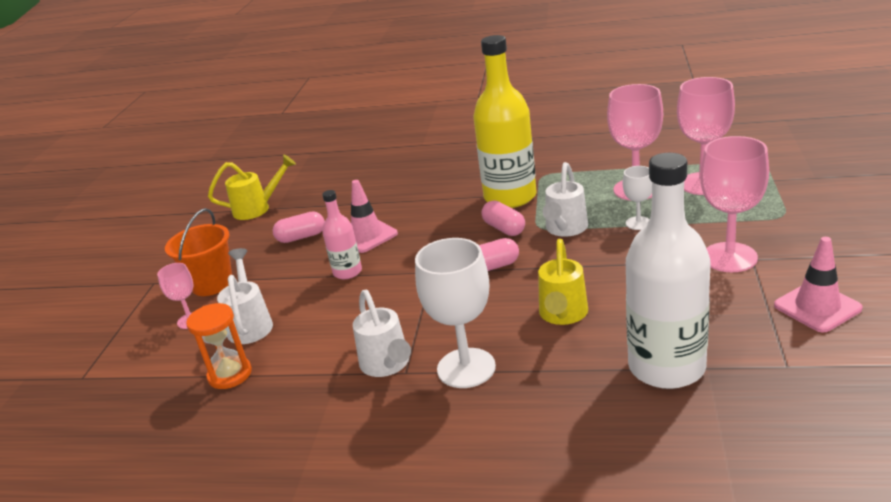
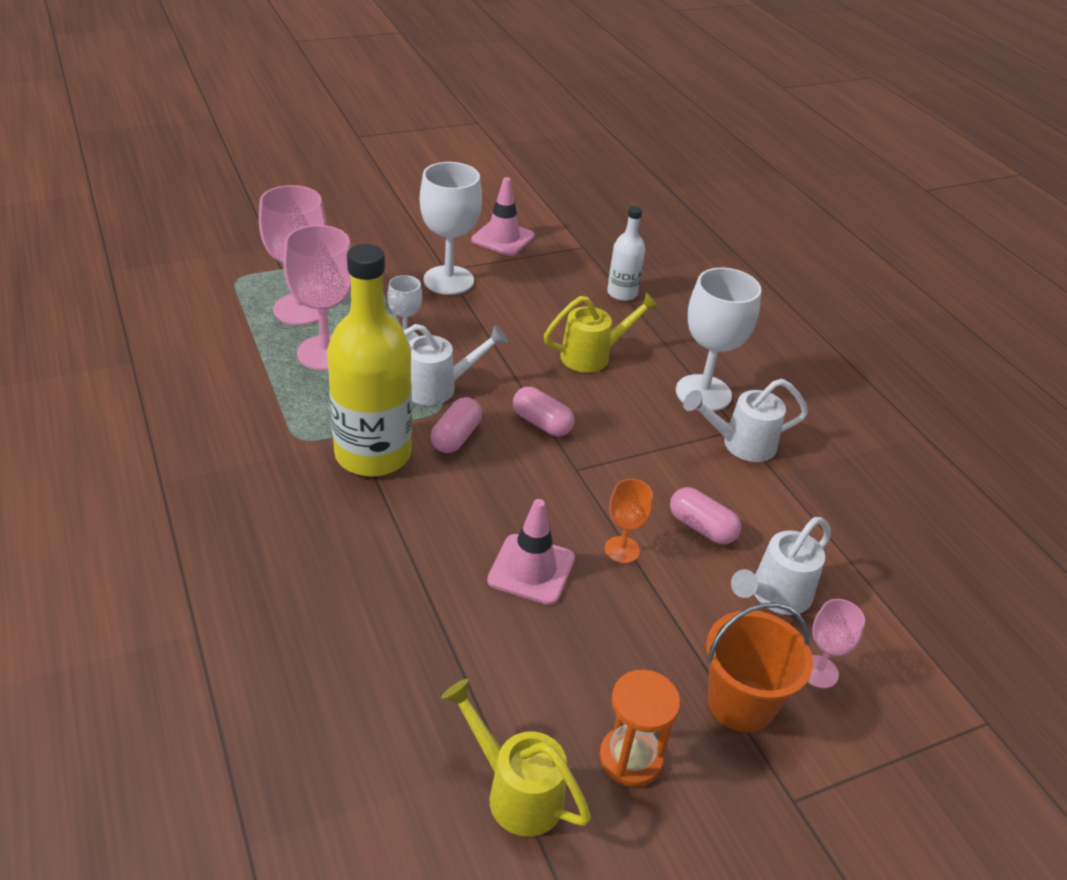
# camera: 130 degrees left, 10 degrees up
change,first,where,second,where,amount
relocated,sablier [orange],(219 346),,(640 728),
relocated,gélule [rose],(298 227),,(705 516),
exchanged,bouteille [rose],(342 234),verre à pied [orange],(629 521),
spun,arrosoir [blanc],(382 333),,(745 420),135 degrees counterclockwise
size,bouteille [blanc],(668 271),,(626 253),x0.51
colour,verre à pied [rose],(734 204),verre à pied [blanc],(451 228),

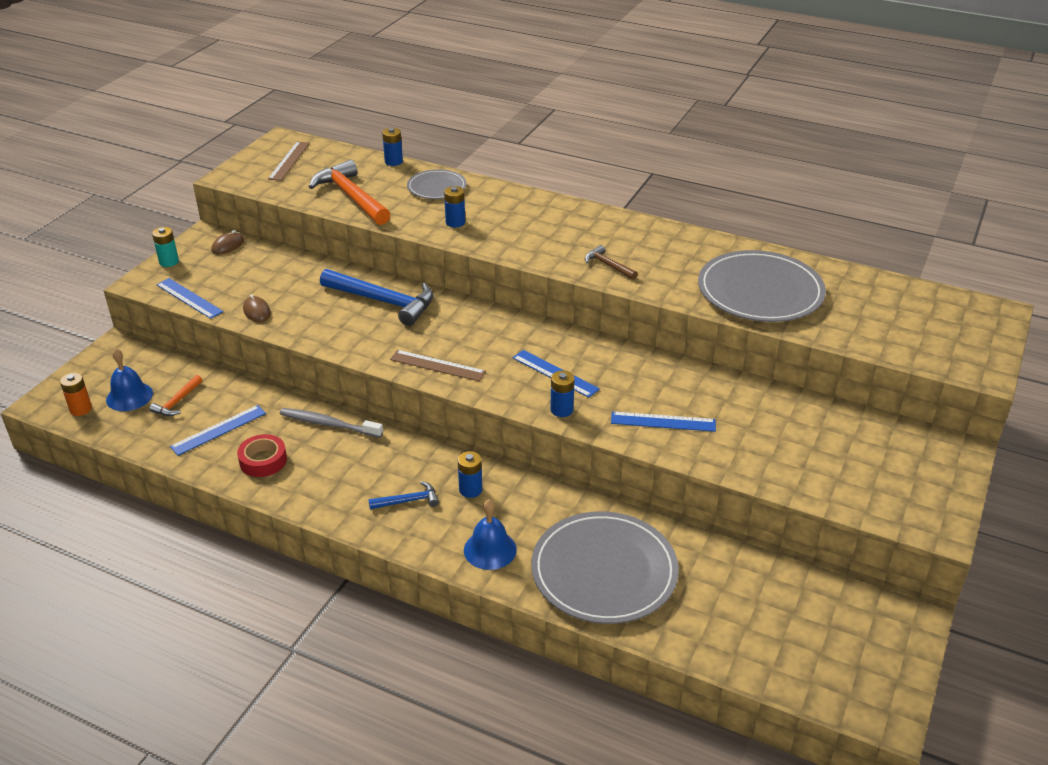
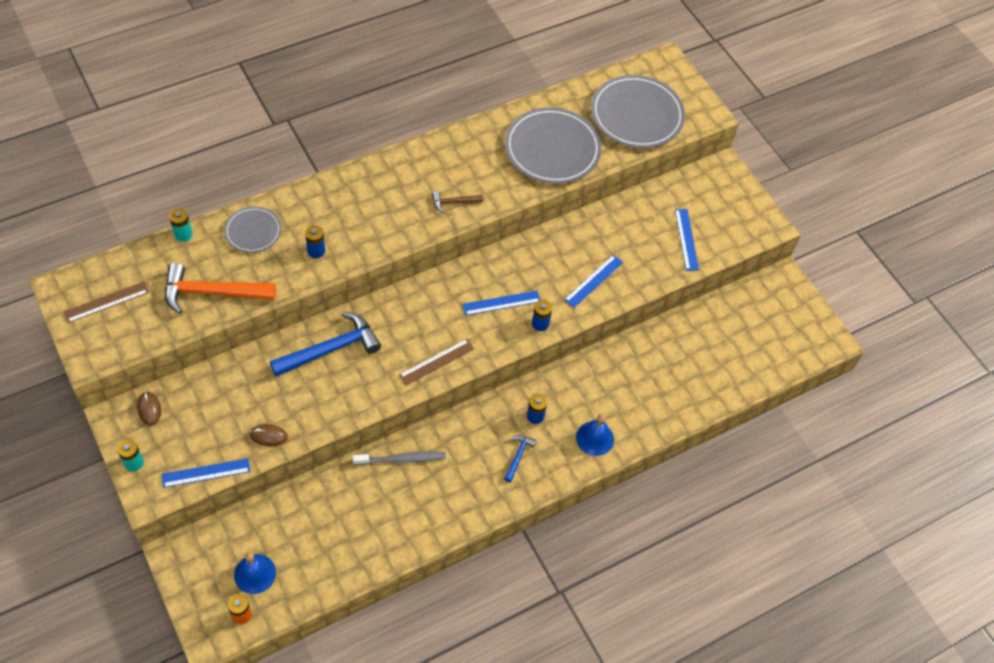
# camera: 60 degrees left, 20 degrees up
change,first,where,second,where,amount
missing,marteau [orange],(175 395),,,
relocated,règle [bleu],(218 430),,(687 240),
missing,ruban adhésif [rouge],(262 455),,,
spun,règle [marron],(289 161),,(106 302),75 degrees counterclockwise
spun,brosse à dents [gris],(331 423),,(399 458),150 degrees counterclockwise
colour,pile [bleu],(392 147),pile [turquoise],(181 225),
relocated,assiette [gris],(605 567),,(638 111),

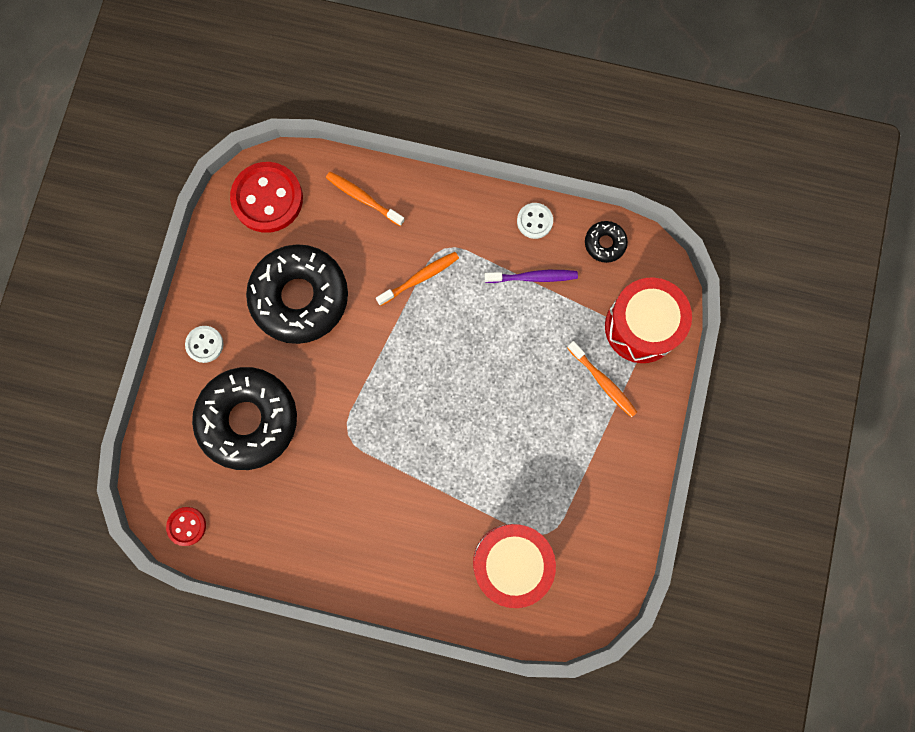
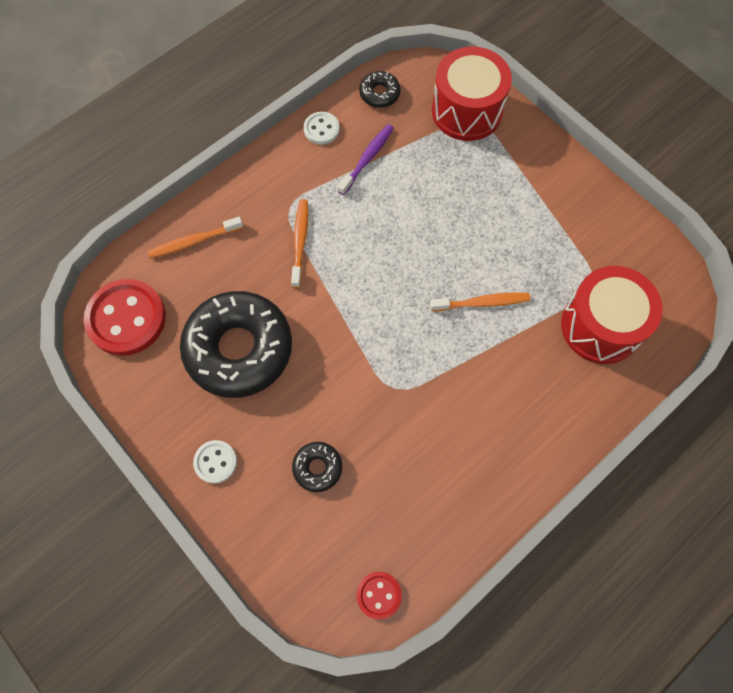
# camera: 55 degrees left, 10 degrees down
change,first,where,second,where,amount
size,beignet [noir],(244 418),,(317 467),x0.43
relocated,brosse à dents [orange],(602 379),,(480 302),

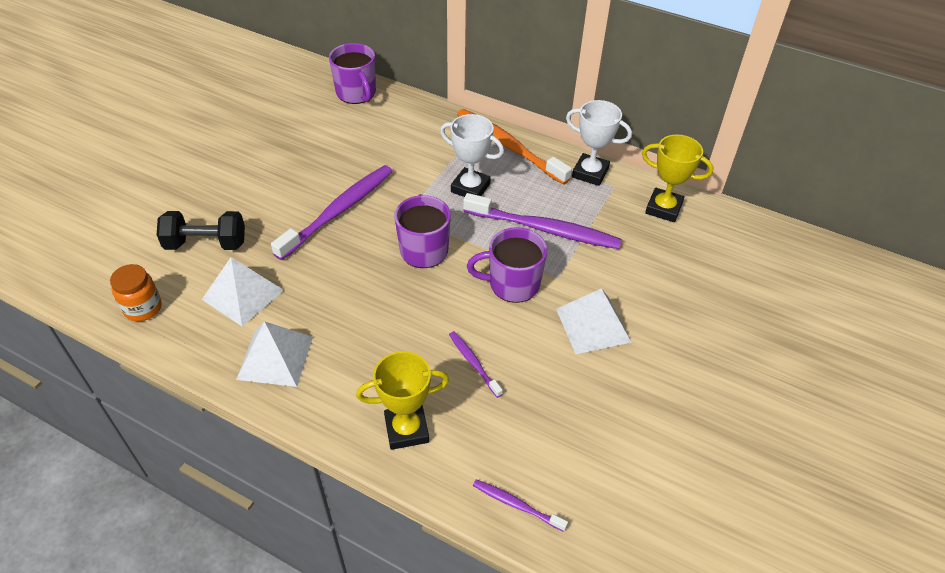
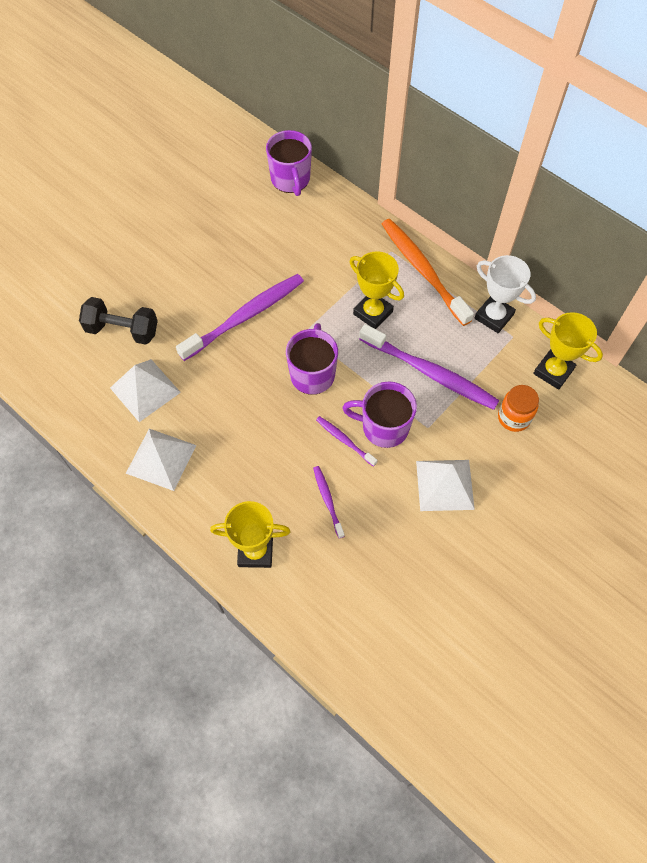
# camera: 15 degrees right, 15 degrees up
change,first,where,second,where,amount
relocated,bocal [orange],(136 292),,(518 408),
colour,trophée [blanc],(472 155),trophée [jaune],(377 290),
relocated,brosse à dents [violet],(520 505),,(347 441),

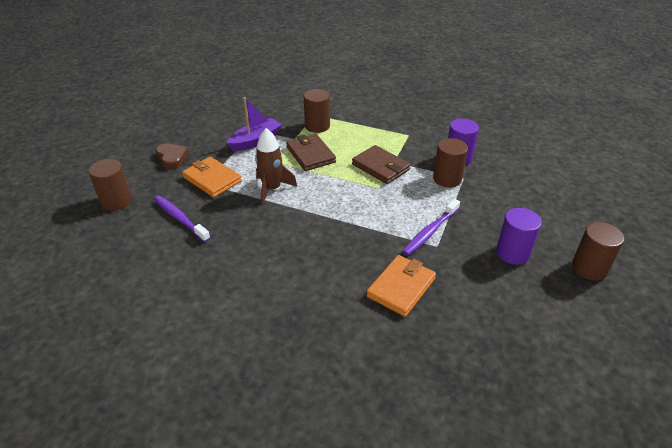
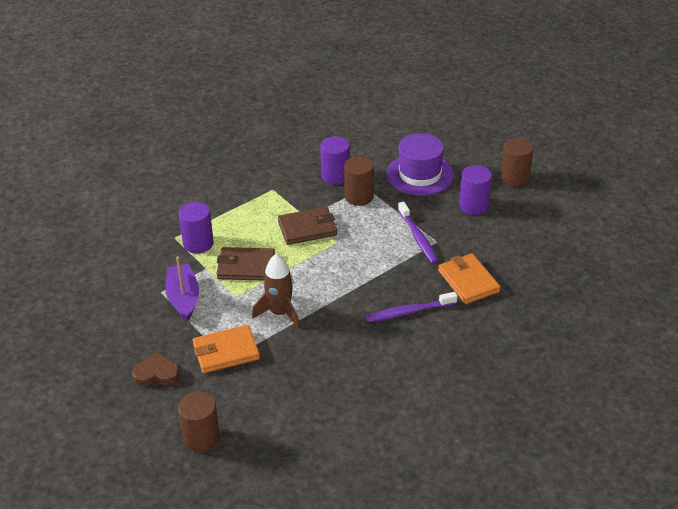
# camera: 60 degrees left, 0 degrees up
change,first,where,second,where,amount
relocated,brosse à dents [violet],(182 219),,(411 307),
colour,cylindre [marron],(317 111),cylindre [violet],(196 228),
appeared,,,chapeau [violet],(420 164),

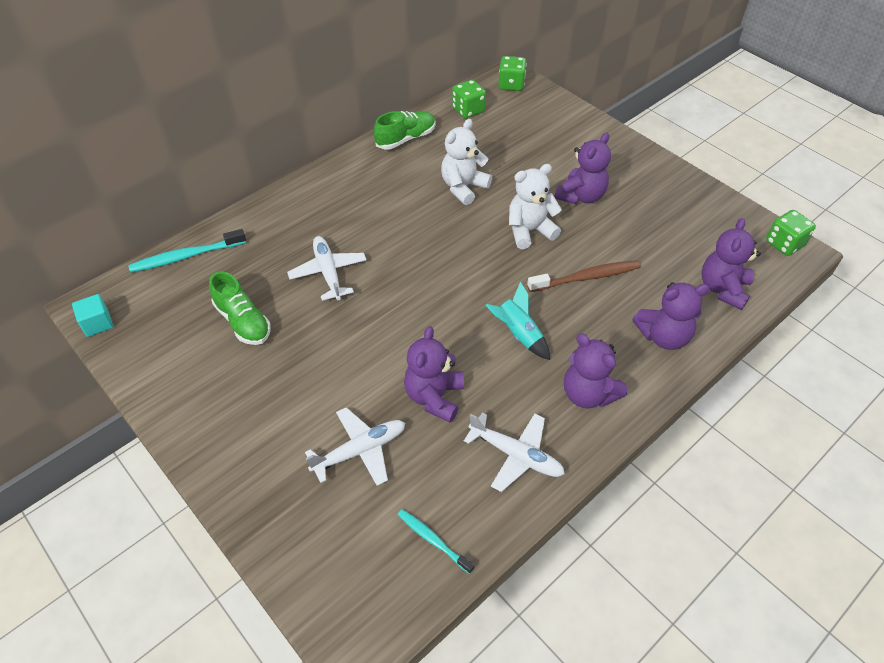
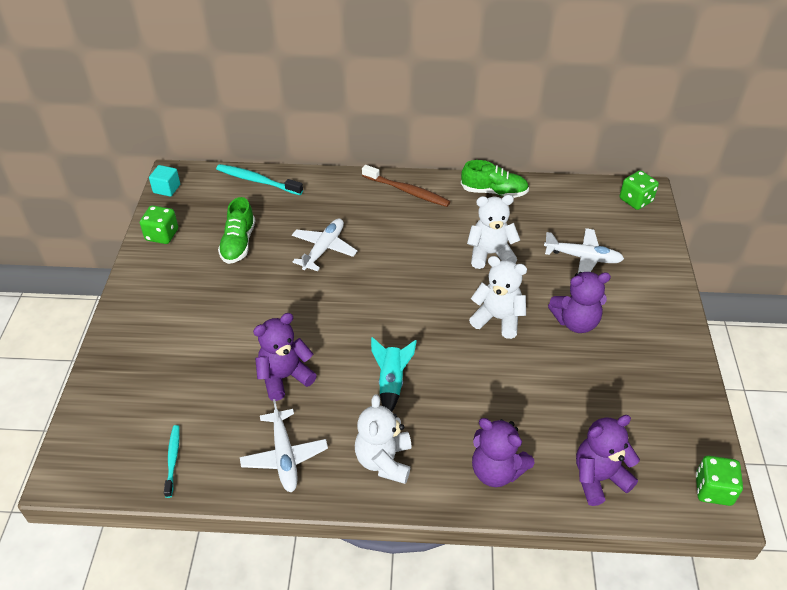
# camera: 45 degrees right, 5 degrees down
change,first,where,second,where,amount
relocated,avion [blanc],(355 446),,(584 250),
relocated,dé [vert],(469 99),,(159 224),
relocated,brosse à dents [marron],(584 276),,(406 186),
colour,ours en peluche [violet],(595 370),ours en peluche [blanc],(383 439),

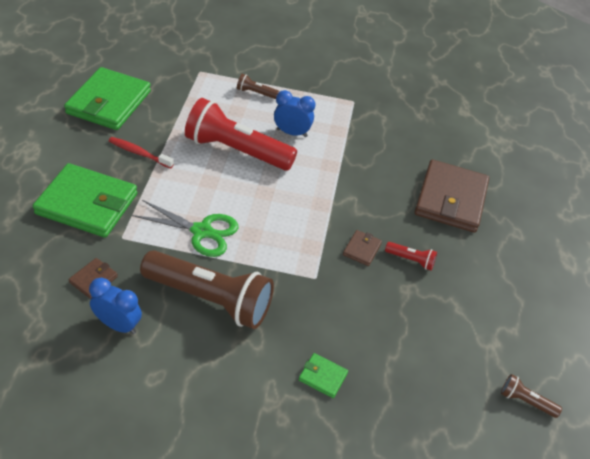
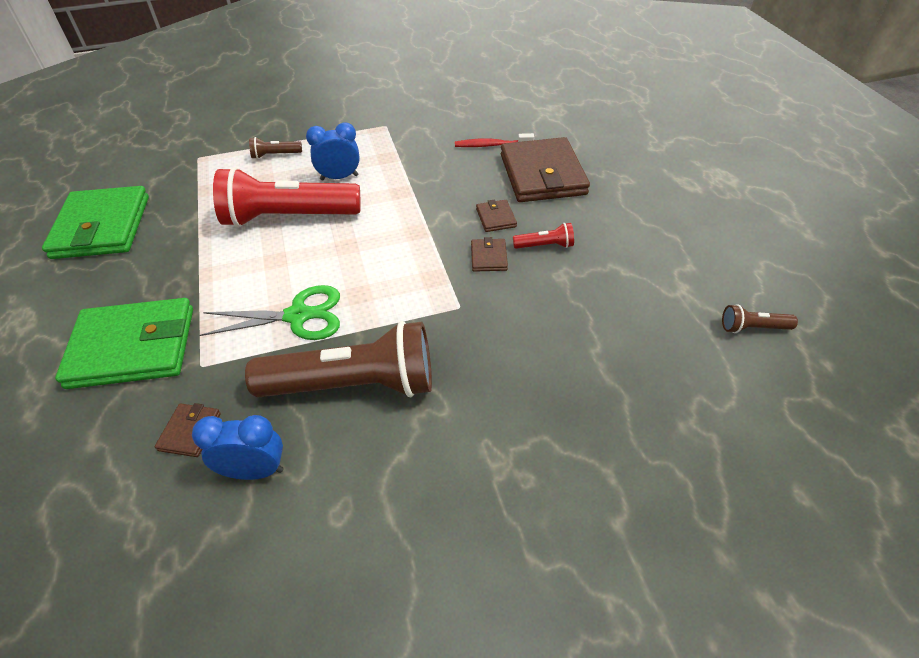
# camera: 20 degrees left, 0 degrees up
change,first,where,second,where,amount
relocated,brosse à dents [rouge],(141 153),,(494 140),
missing,portefeuille [vert],(323 375),,,
appeared,,,portefeuille [marron],(496 215),

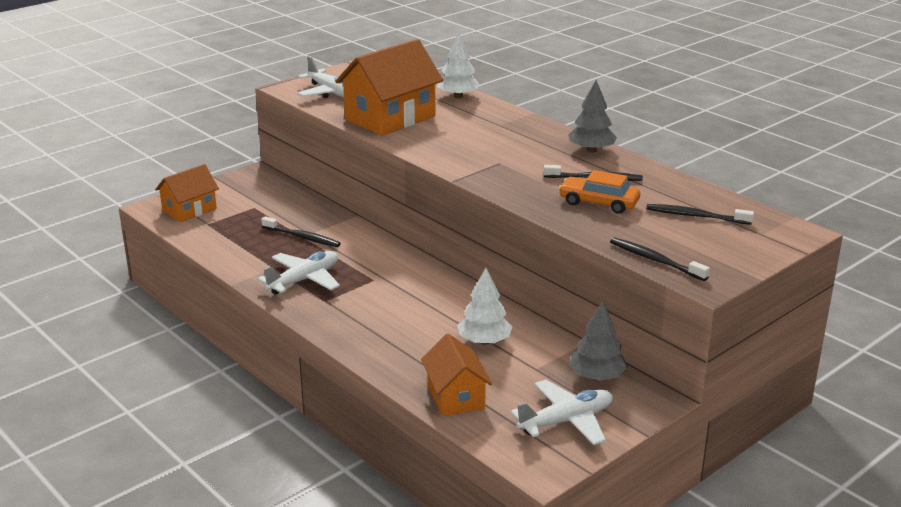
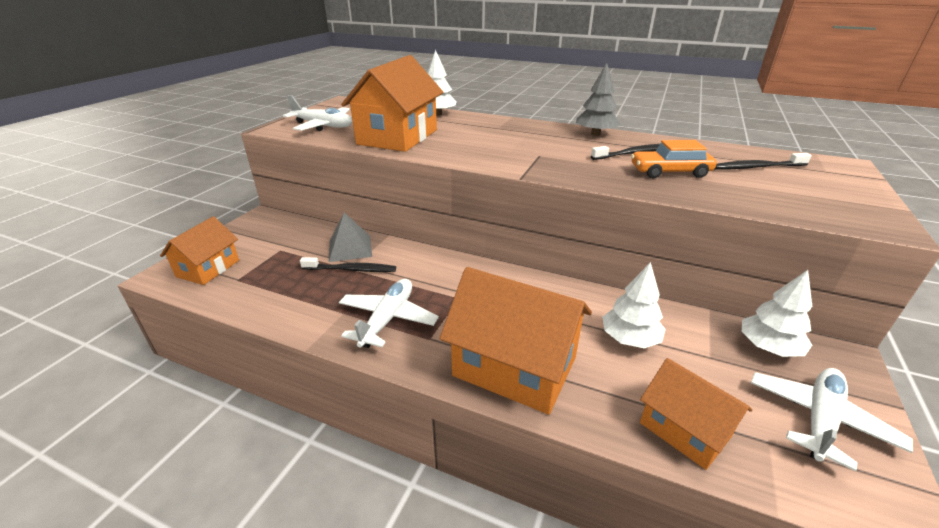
# camera: 25 degrees left, 5 degrees up
change,first,where,second,where,amount
colour,arbre [gris],(598 341),arbre [blanc],(777 313),
missing,brosse à dents [noir],(660 259),,,
appeared,,,pyramide [gris],(350 237),
appeared,,,maison [orange],(516 341),

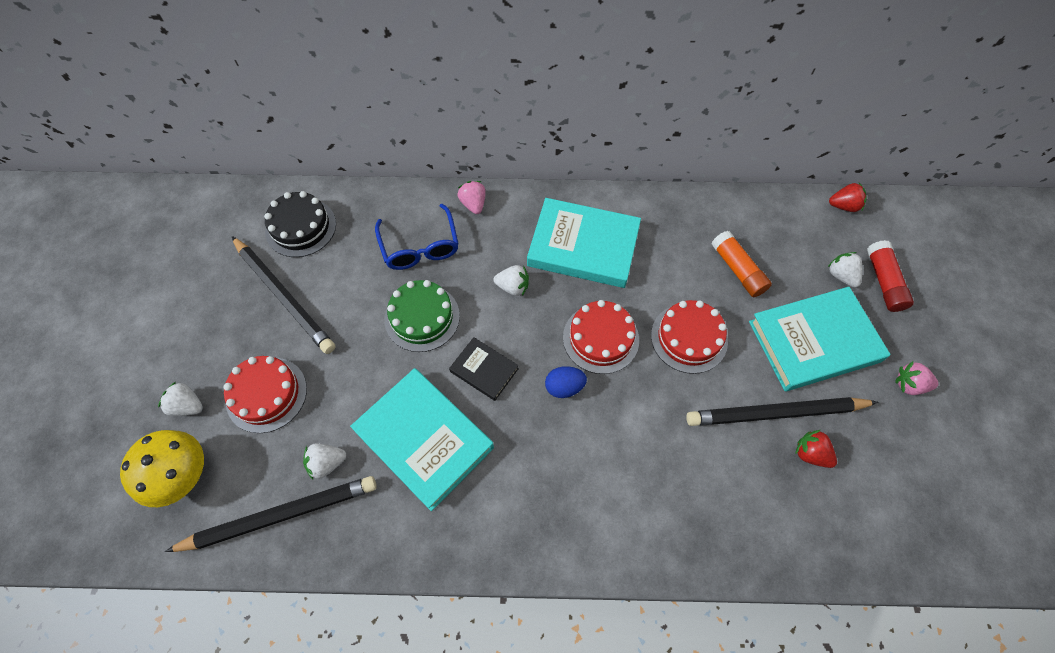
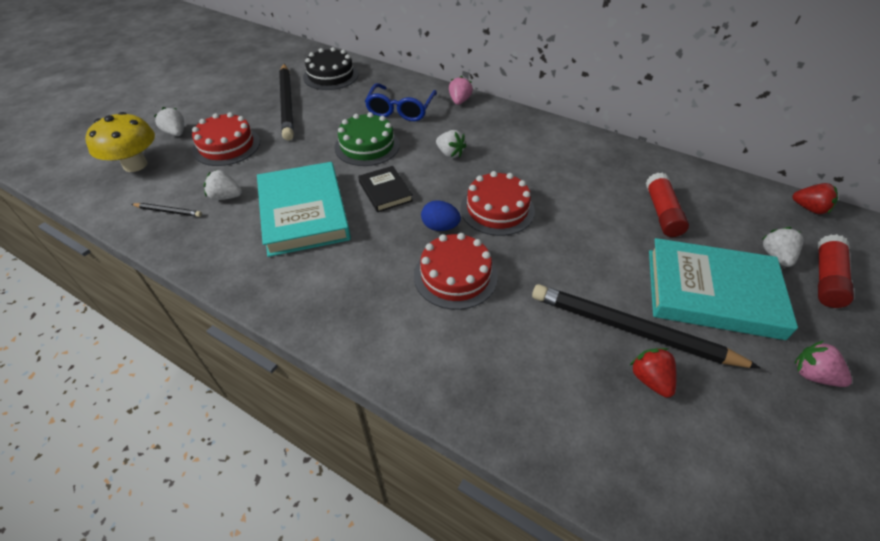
# camera: 30 degrees right, 15 degrees down
change,first,where,second,where,amount
size,crayon [noir],(271 514),,(166 210),x0.43
missing,livre [turquoise],(584 243),,,
relocated,gâteau [rouge],(689 337),,(456 271),
colour,bâton de colle [orange],(741 264),bâton de colle [rouge],(667 205),

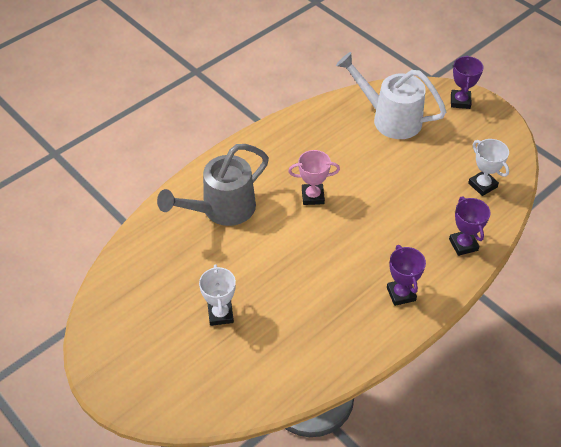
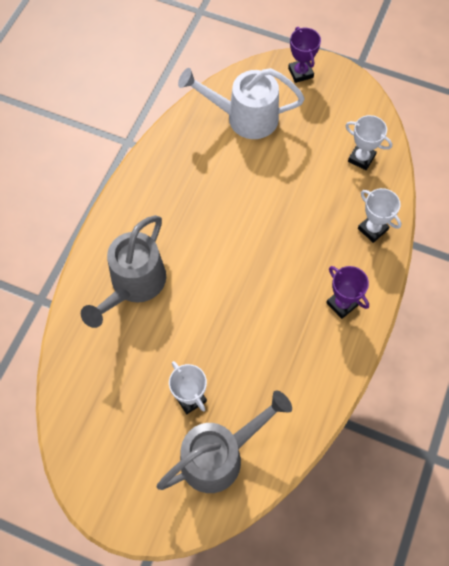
# camera: 25 degrees left, 15 degrees up
change,first,where,second,where,amount
missing,trophée [rose],(314 177),,,
colour,trophée [violet],(469 226),trophée [blanc],(380 215),
appeared,,,arrosoir [gris],(224 441),

